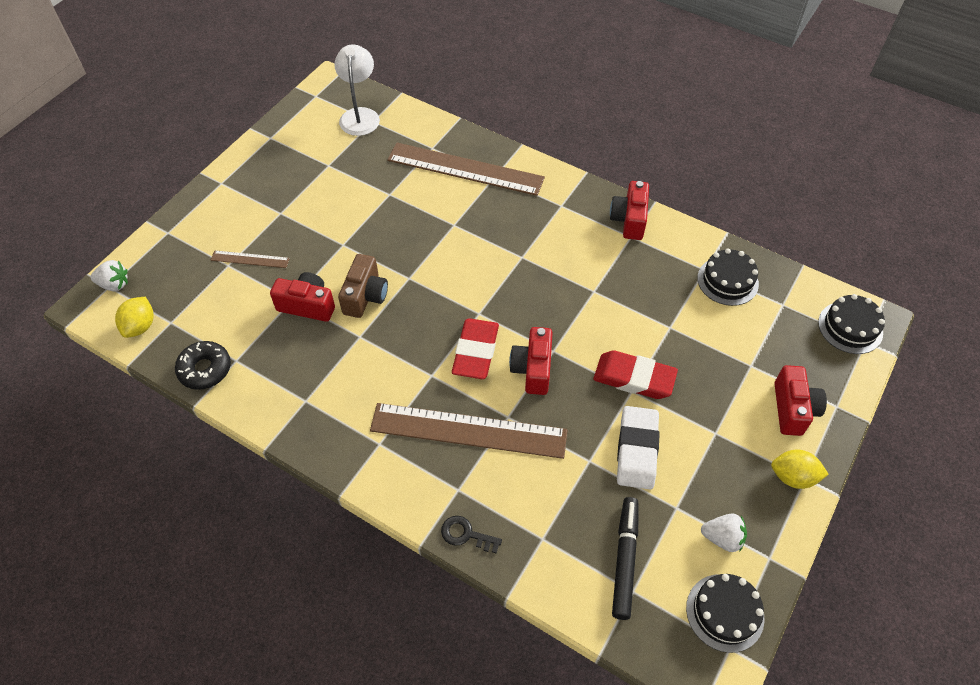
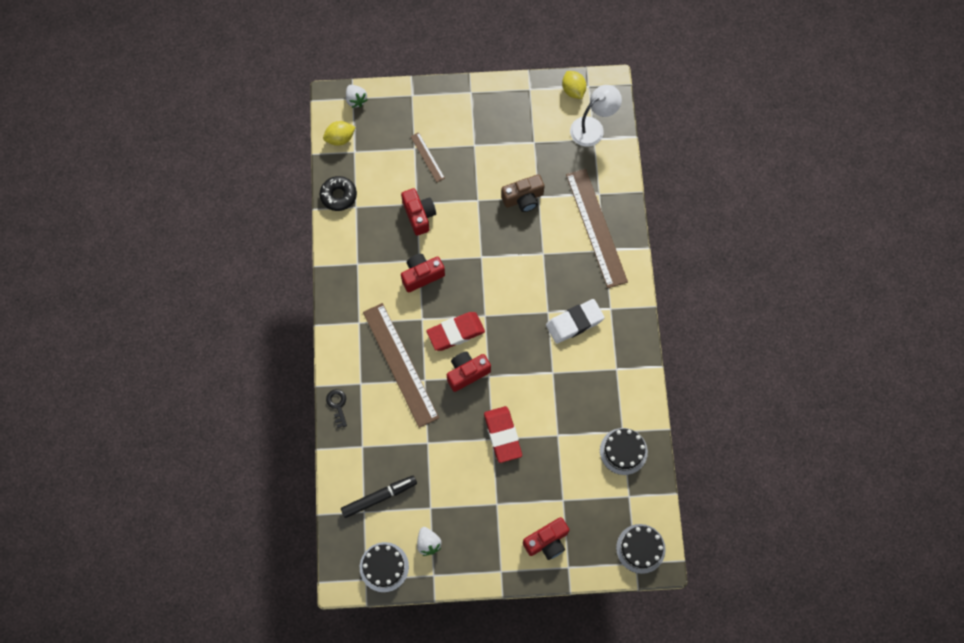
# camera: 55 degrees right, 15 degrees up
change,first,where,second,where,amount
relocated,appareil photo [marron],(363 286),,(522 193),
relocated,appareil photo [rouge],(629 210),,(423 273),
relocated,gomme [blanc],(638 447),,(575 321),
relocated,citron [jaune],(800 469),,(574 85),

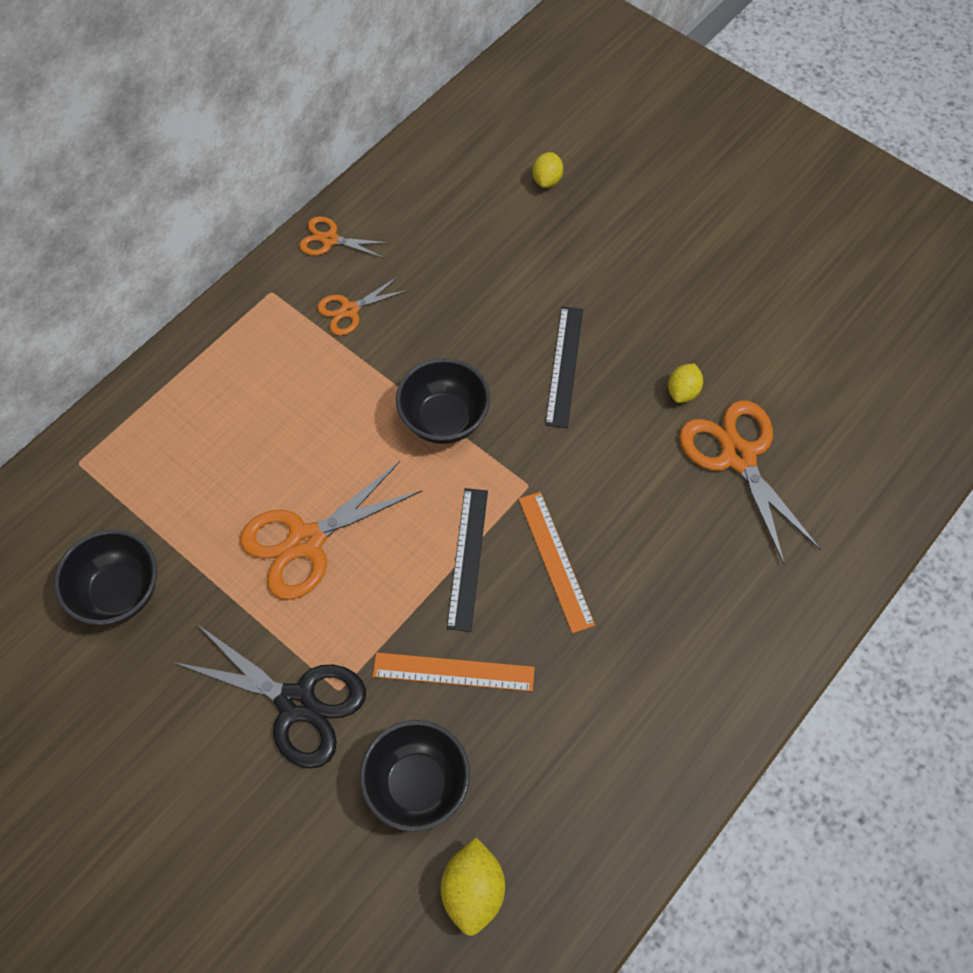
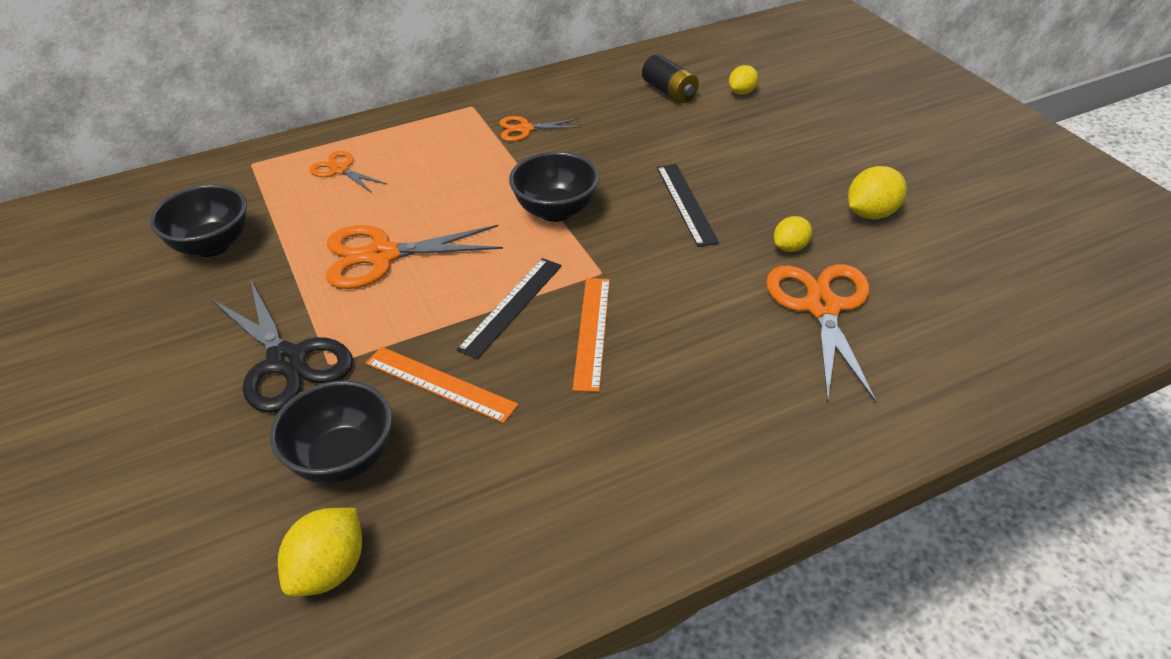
# camera: 25 degrees right, 20 degrees down
change,first,where,second,where,amount
relocated,ciseaux [orange],(344 237),,(348 172),
spun,règle [noir],(564 367),,(688 205),45 degrees counterclockwise
appeared,,,pile [noir],(670 78),
appeared,,,citron [jaune],(877 192),

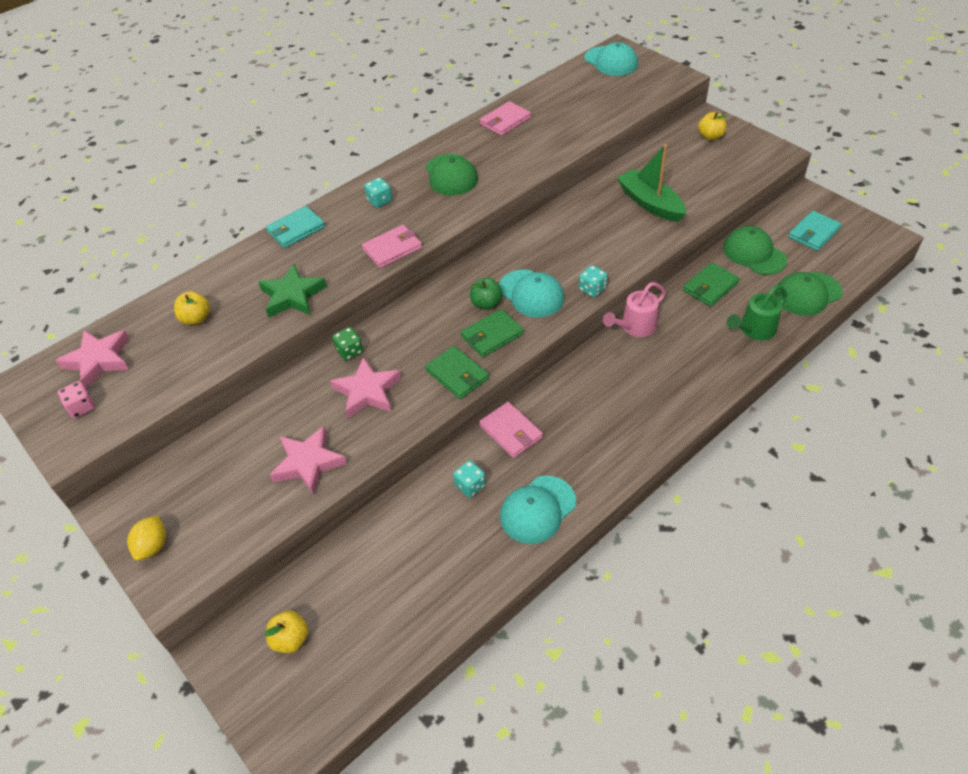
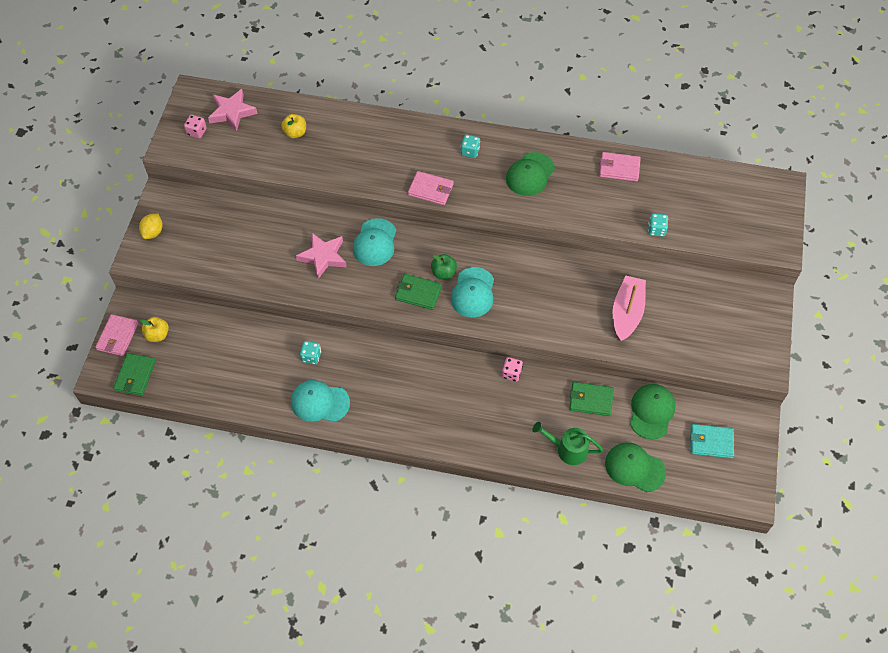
# camera: 50 degrees right, 10 degrees up
change,first,where,second,where,amount
spun,citron [jaune],(146 538),,(151 226),45 degrees counterclockwise
missing,étoile [vert],(292 290),,,
missing,portefeuille [turquoise],(295 227),,,
missing,étoile [rose],(308 460),,,
missing,dé [vert],(347 344),,,
relocated,portefeuille [vert],(457 372),,(134 374),
relocated,portefeuille [rose],(511 430),,(117 335),
relocated,dé [turquoise],(593 281),,(658 225),
relocated,casquette [turquoise],(611 59),,(374 242),
exchanged,arrosoir [rose],(634 309),dé [rose],(512 369),
colour,bateau [vert],(651 183),bateau [rose],(629 308),
missing,pomme [jaune],(712 126),,,

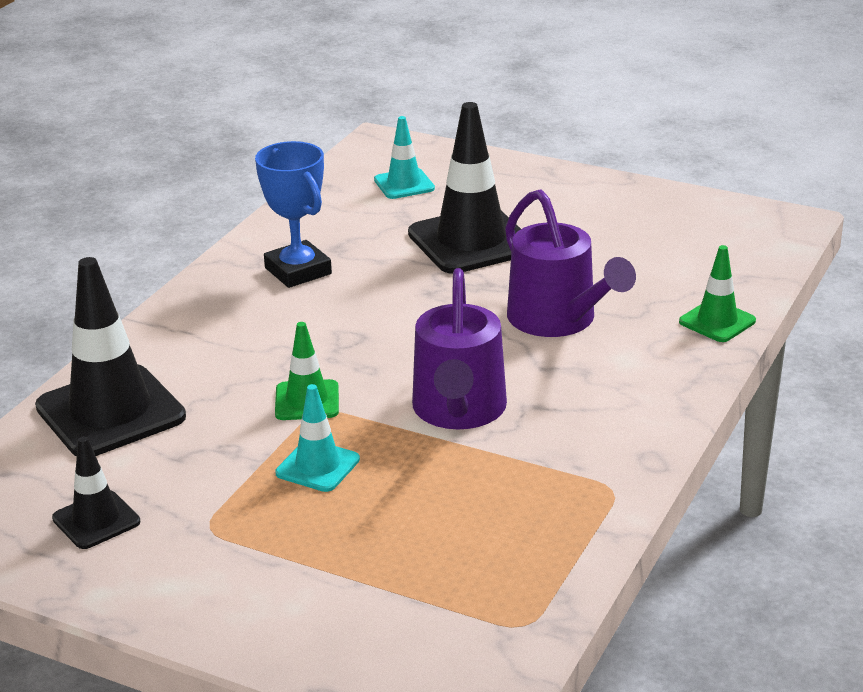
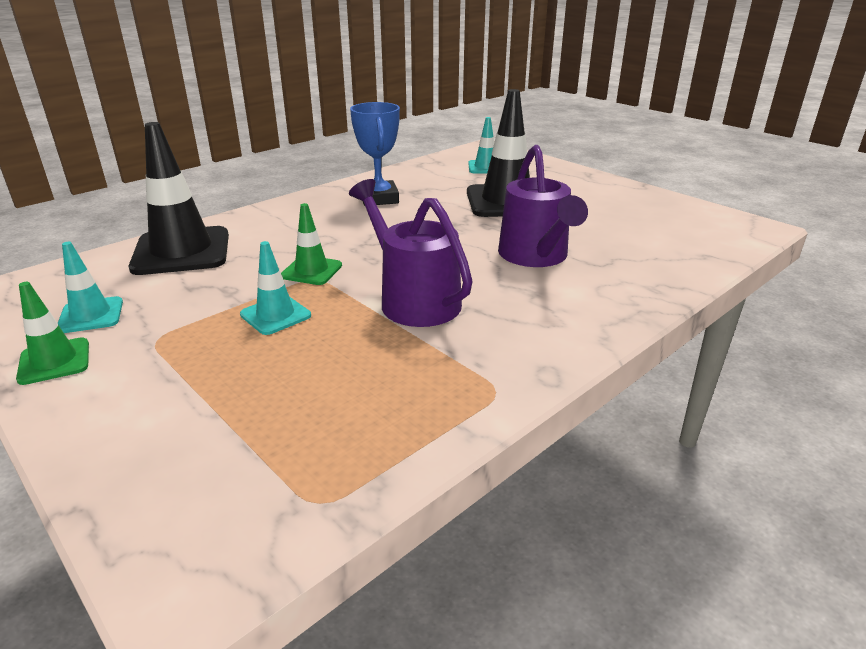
# camera: 20 degrees right, 0 degrees up
change,first,where,second,where,amount
colour,cône de chantier [noir],(96 492),cône de chantier [turquoise],(90 287),
spun,arrosoir [violet],(459 348),,(411 253),120 degrees clockwise
relocated,cône de chantier [vert],(717 293),,(52 333),

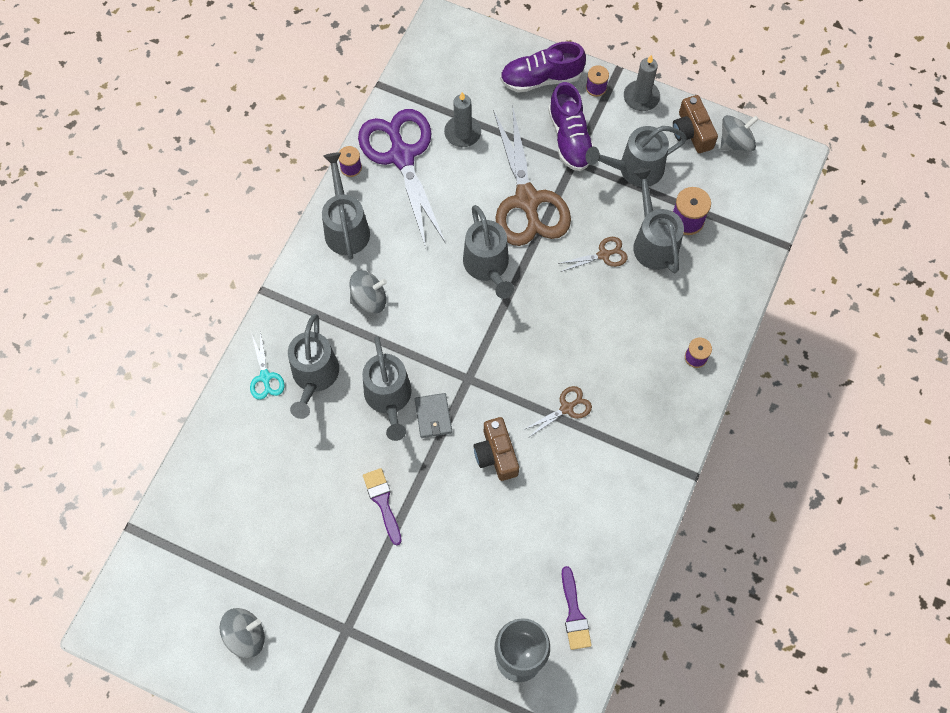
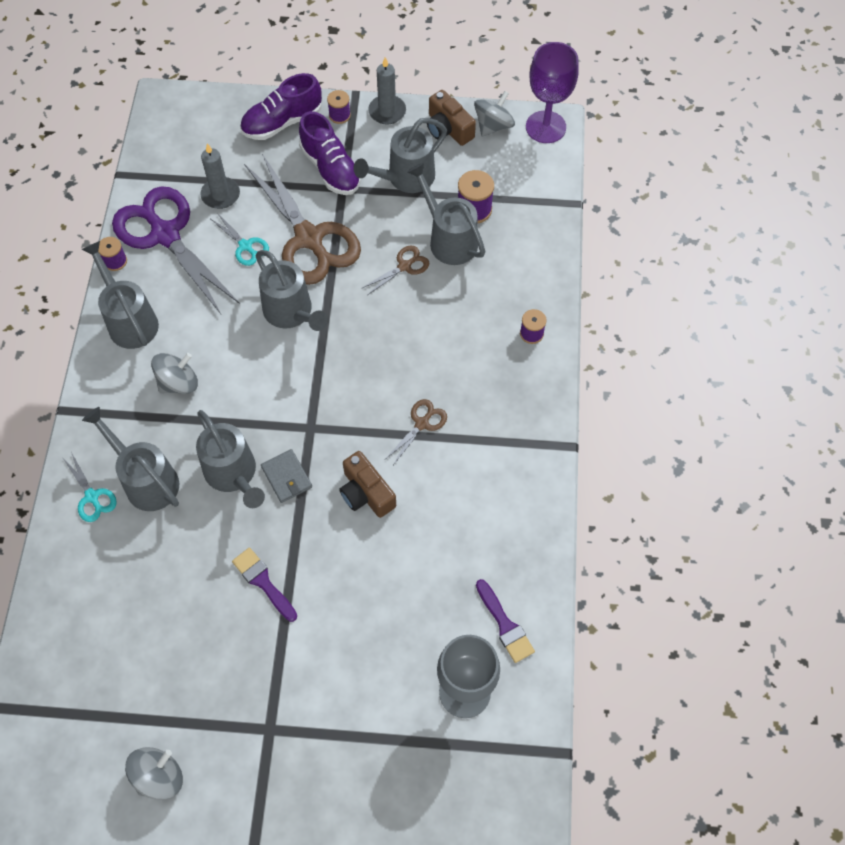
# camera: 20 degrees left, 5 degrees down
change,first,where,second,where,amount
spun,arrosoir [gris],(313 366),,(130 459),150 degrees clockwise
appeared,,,ciseaux [turquoise],(240 239),
appeared,,,verre à pied [violet],(552 92),

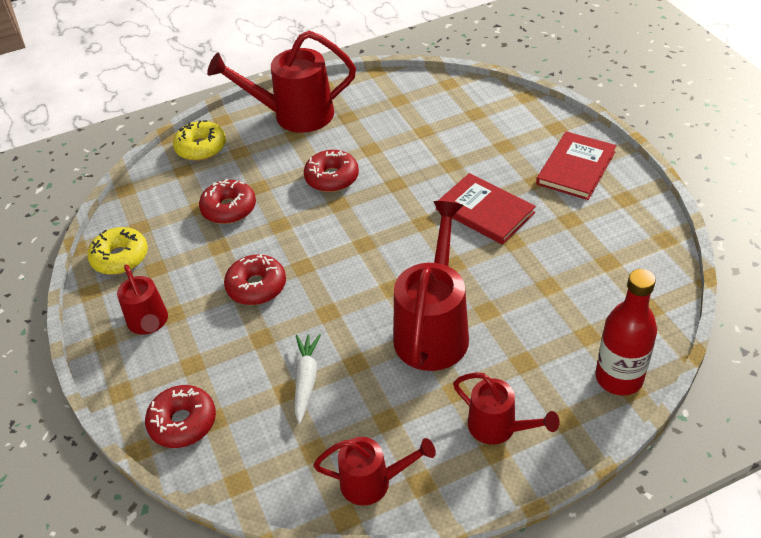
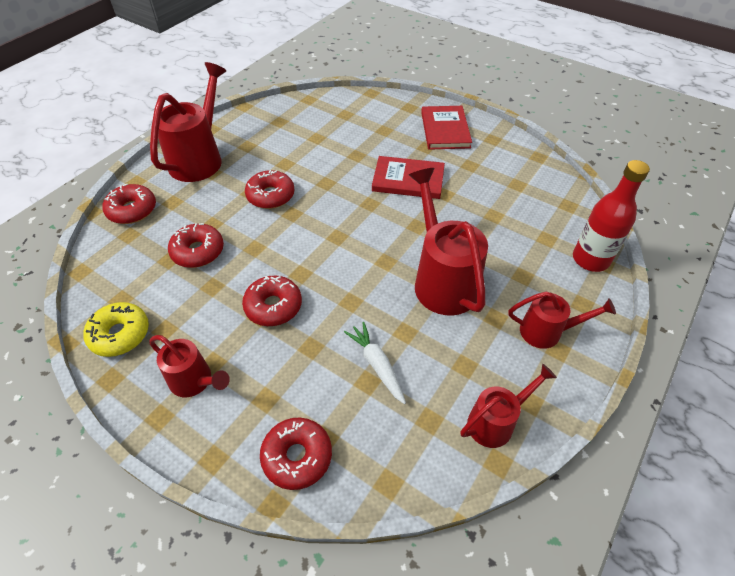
# camera: 35 degrees left, 5 degrees up
change,first,where,second,where,amount
colour,beignet [jaune],(199 140),beignet [rouge],(129 204),
spun,arrosoir [rouge],(281 82),,(188 122),150 degrees clockwise

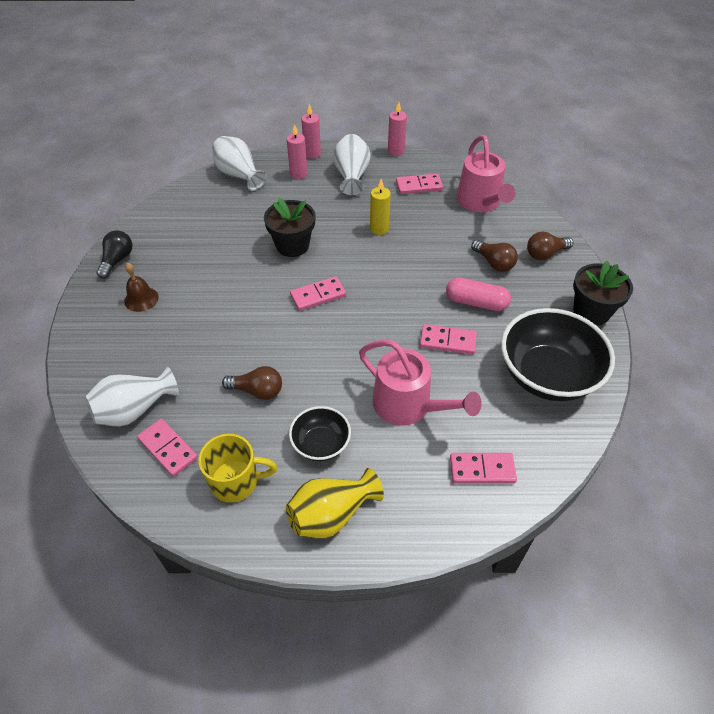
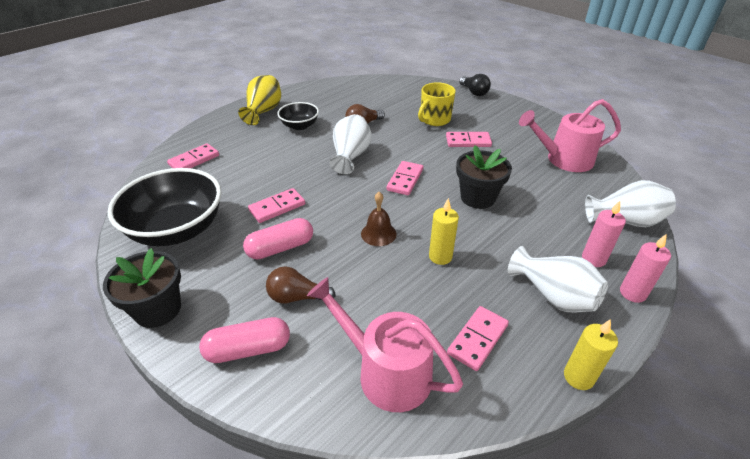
# camera: 135 degrees right, 10 degrees down
change,first,where,second,where,amount
relocated,vase [blanc],(132 397),,(350 144),
relocated,ampoule [noir],(114 255),,(475 85),
relocated,cloche [marron],(141 287),,(379 219),
relocated,domino [rose],(167 448),,(469 139),
relocated,tasse [jaune],(237 468),,(436 104),
relocated,arrosoir [rose],(420 383),,(570 135),
colour,bougie [rose],(397 129),bougie [jaune],(591 354),
exchanged,ampoule [marron],(550 245),gélule [rose],(244 340),

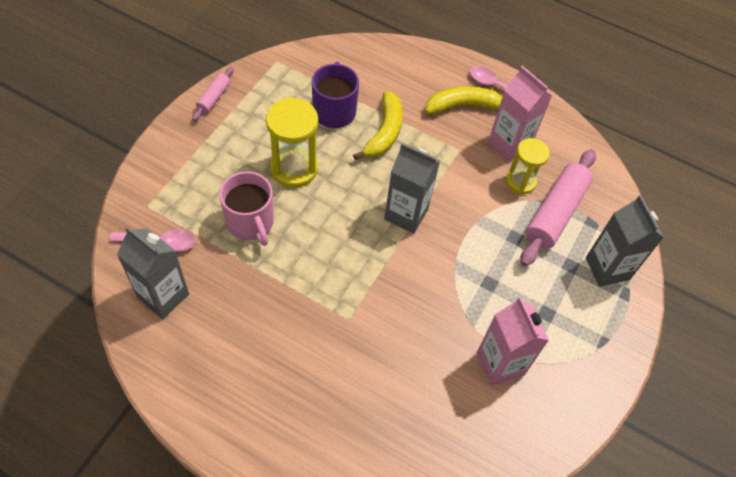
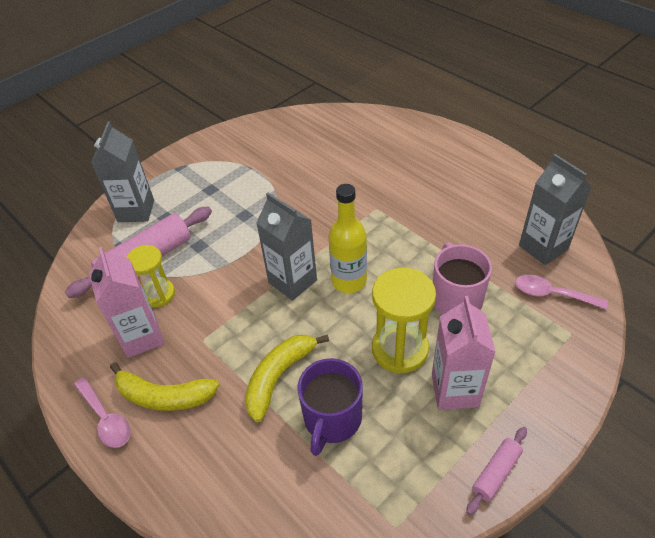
# camera: 155 degrees left, 10 degrees down
change,first,where,second,where,amount
relocated,brique de lait [rose],(513 341),,(463 353),
appeared,,,bouteille [jaune],(348 238),

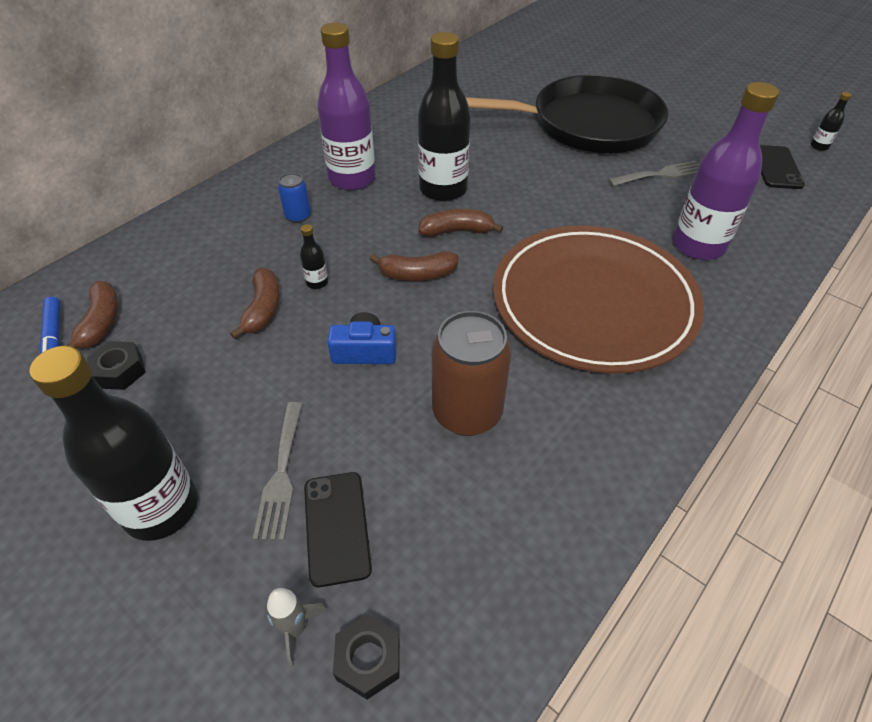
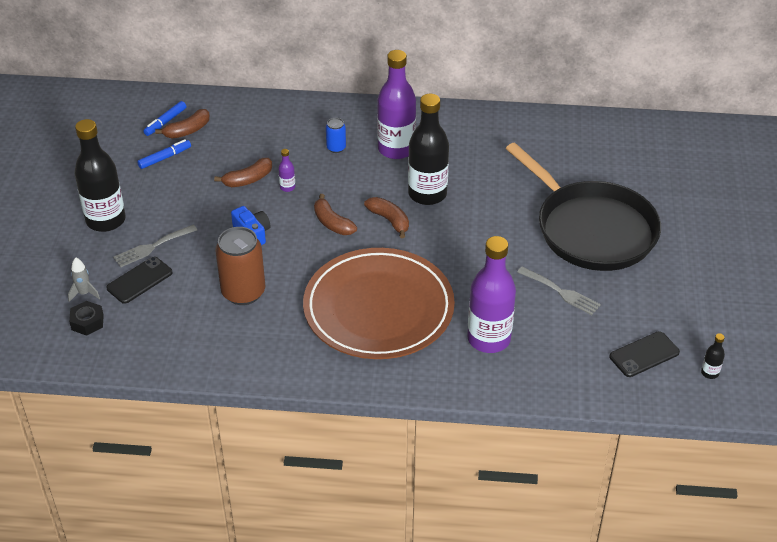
# camera: 55 degrees right, 5 degrees down
change,first,where,second,where,amount
exchanged,écrou [noir],(116 365),feutre [bleu],(164 154),
colour,bouteille [noir],(314 256),bouteille [violet],(286 170),

